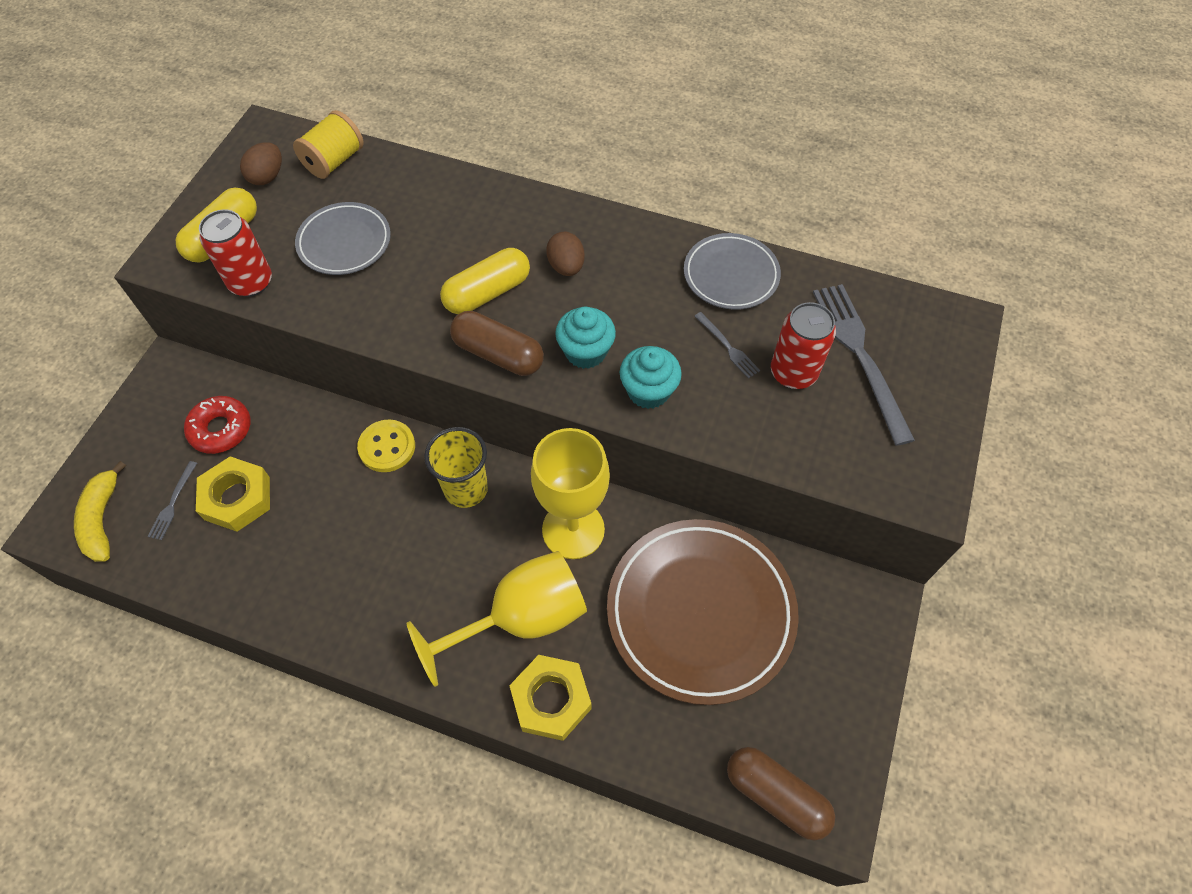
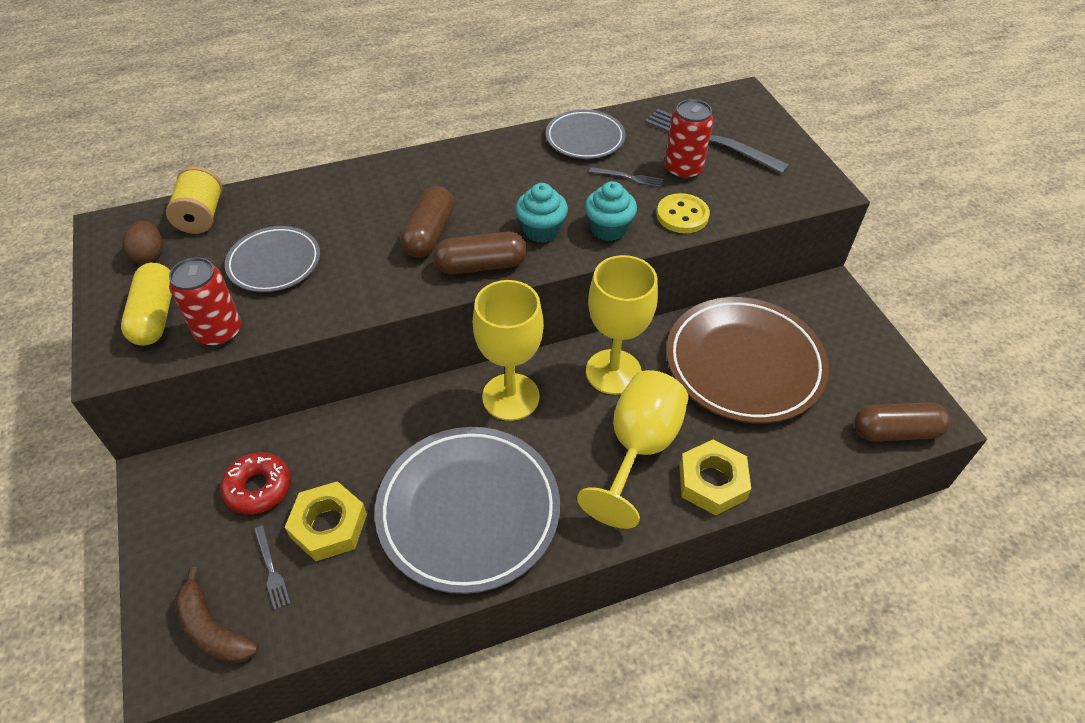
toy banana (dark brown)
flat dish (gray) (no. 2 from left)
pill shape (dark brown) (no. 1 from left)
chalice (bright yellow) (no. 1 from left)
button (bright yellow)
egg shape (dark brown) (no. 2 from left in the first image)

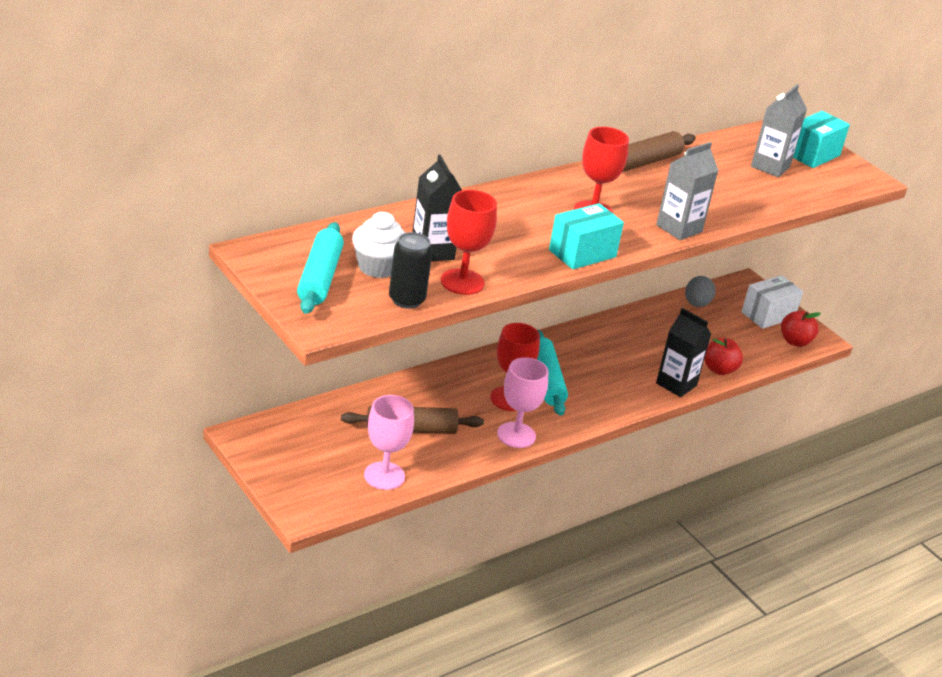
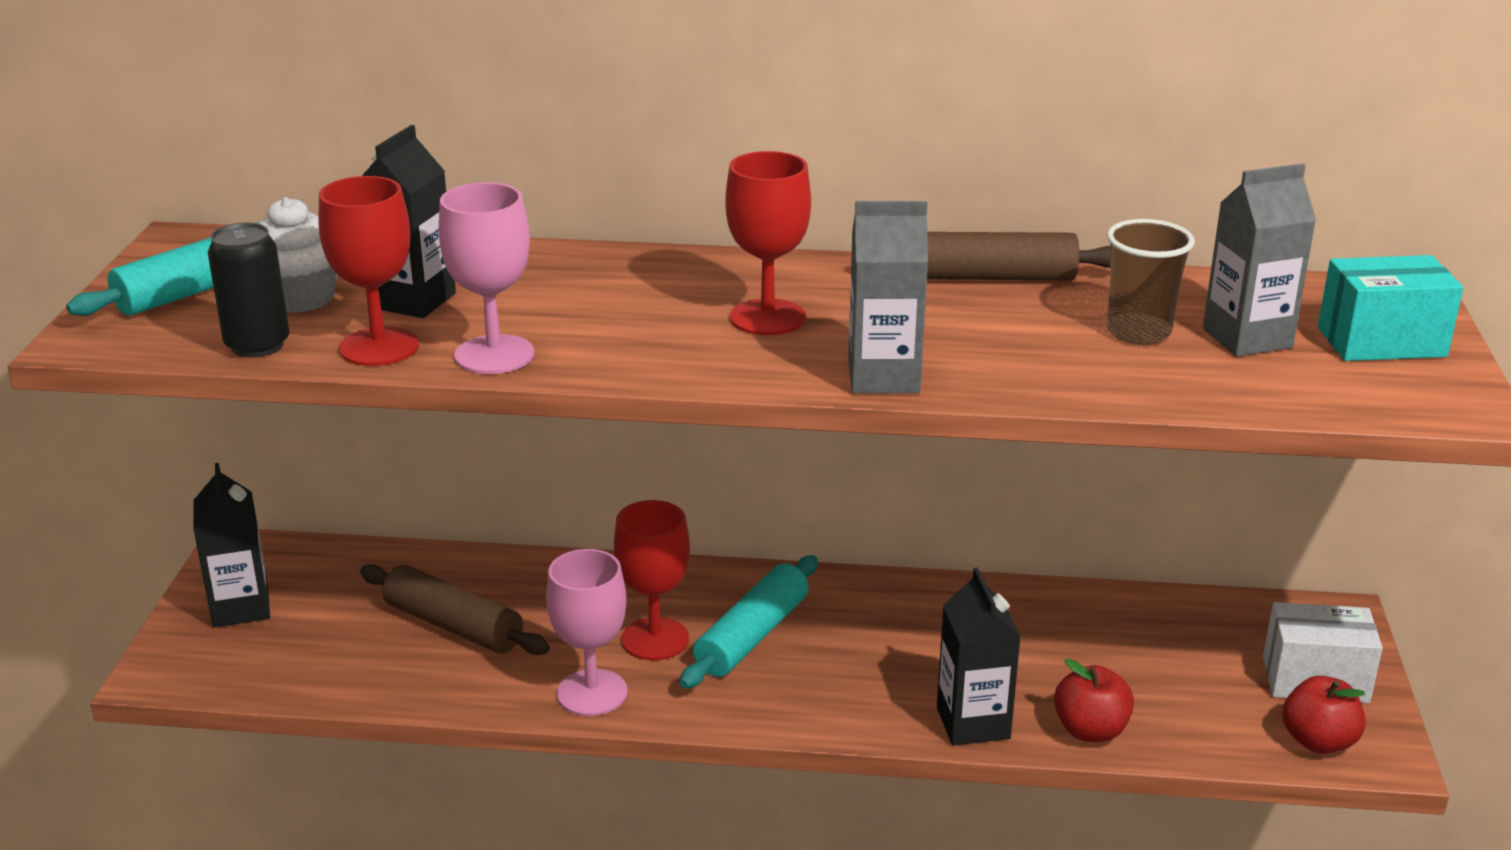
carton (jet-black) (no. 1 from left)
chalice (rose-pink) (no. 1 from left)
tumbler (dark brown)
package (teal) (no. 1 from left in the first image)
egg shape (gray)

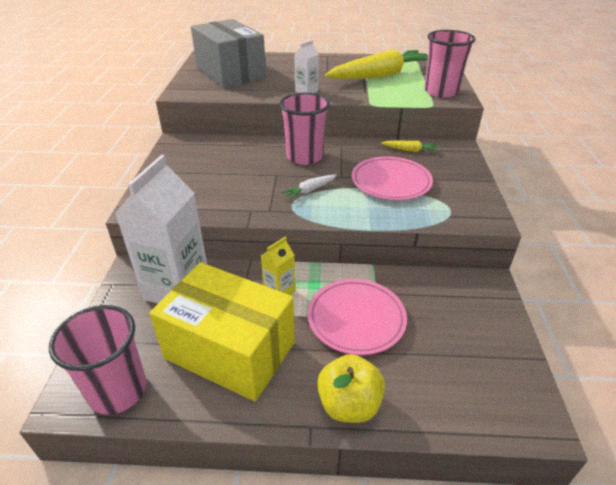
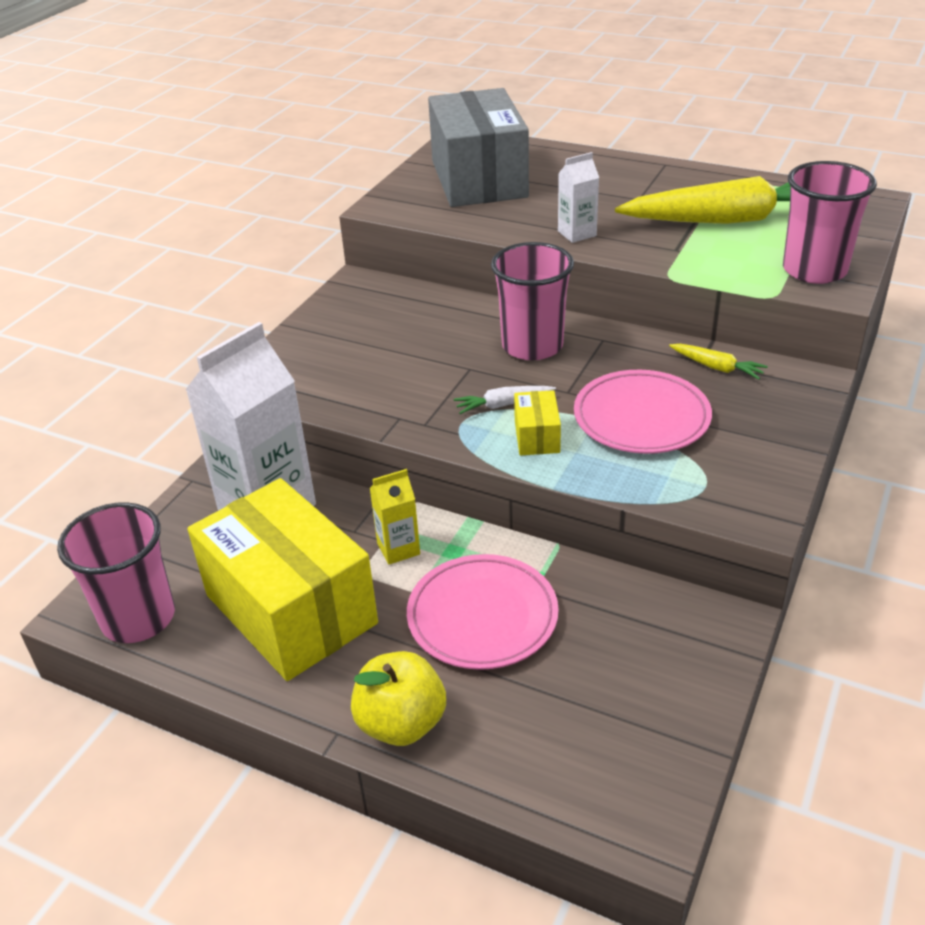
package (bright yellow) (no. 2 from left)

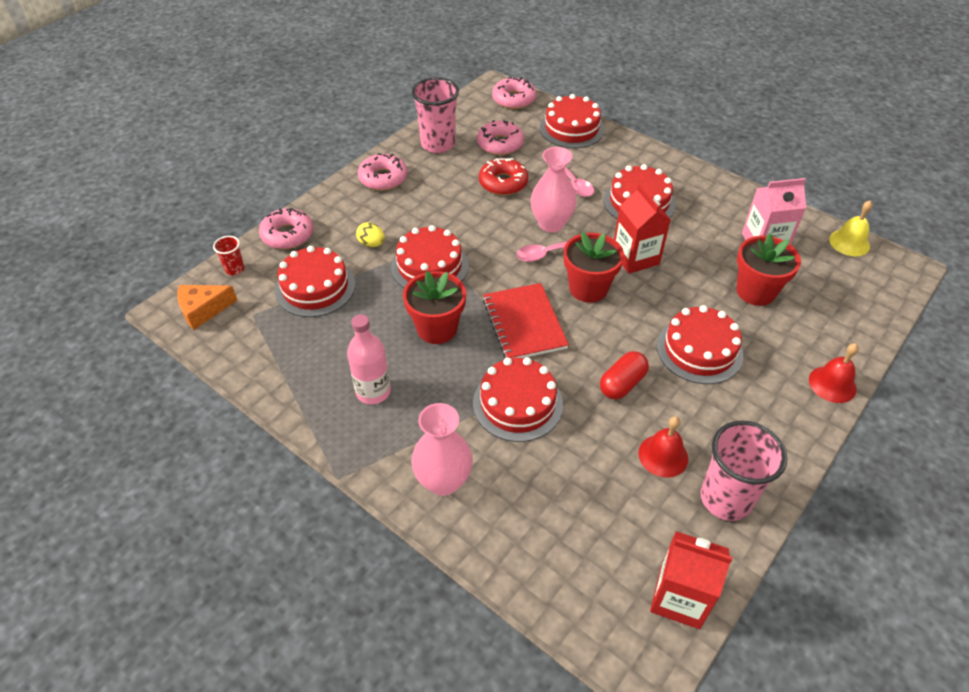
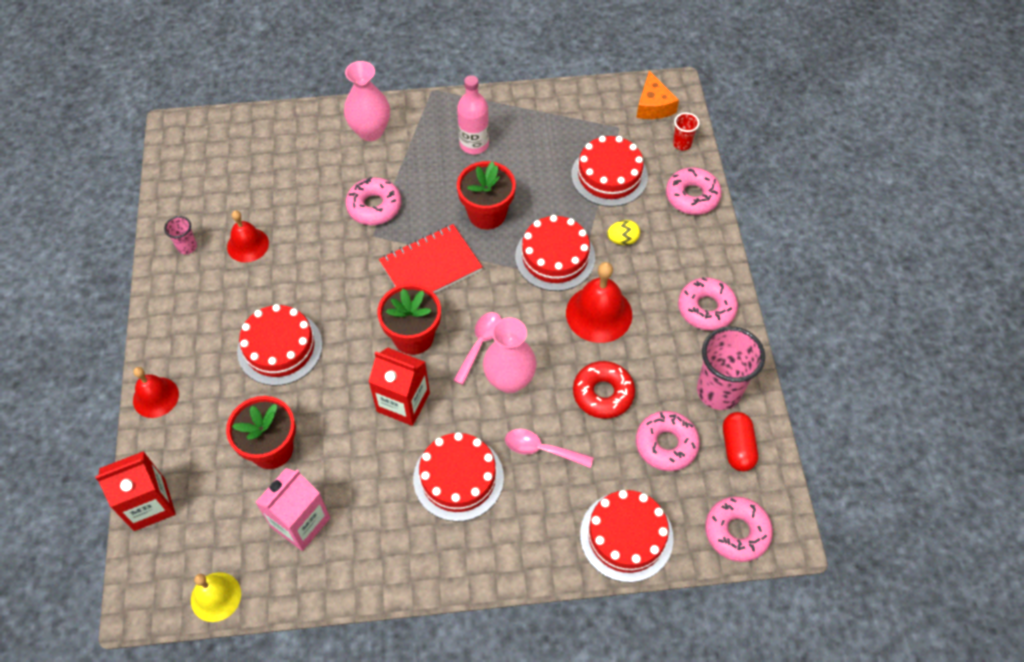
carton (scarlet) (no. 1 from left)
tumbler (rose-pink) (no. 1 from left)
donut (rose-pink) (no. 1 from left)
exercise book (scarlet)
bell (scarlet) (no. 3 from left)
cheese (bright orange)
pill shape (scarlet)

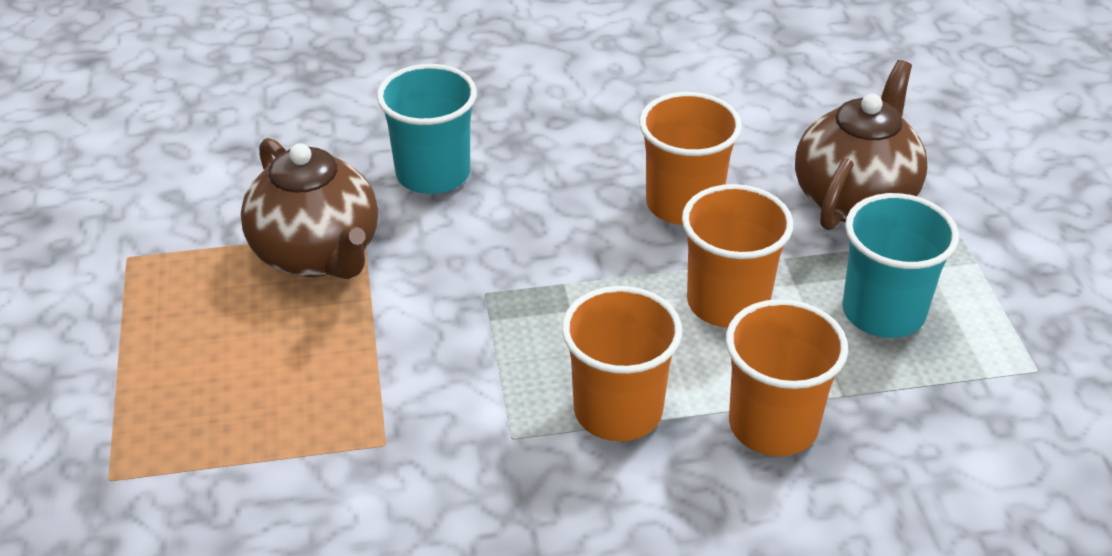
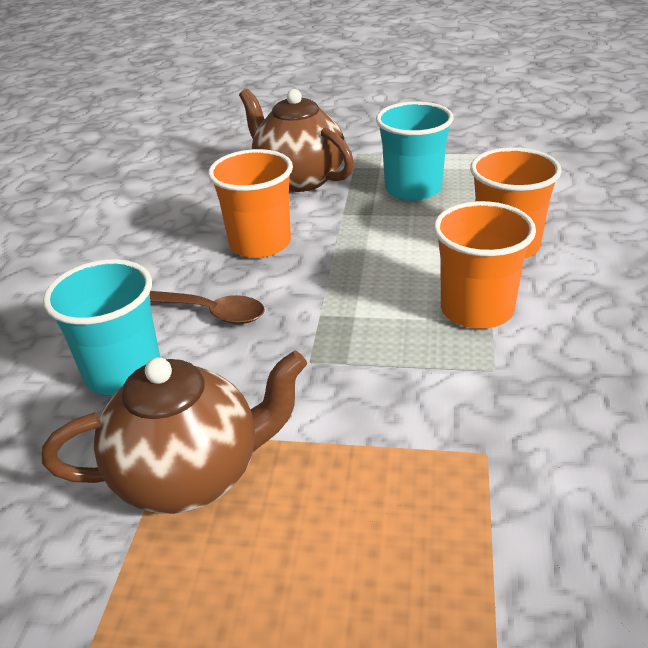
tablespoon (dark brown)
tumbler (bright orange) (no. 3 from left in the first image)

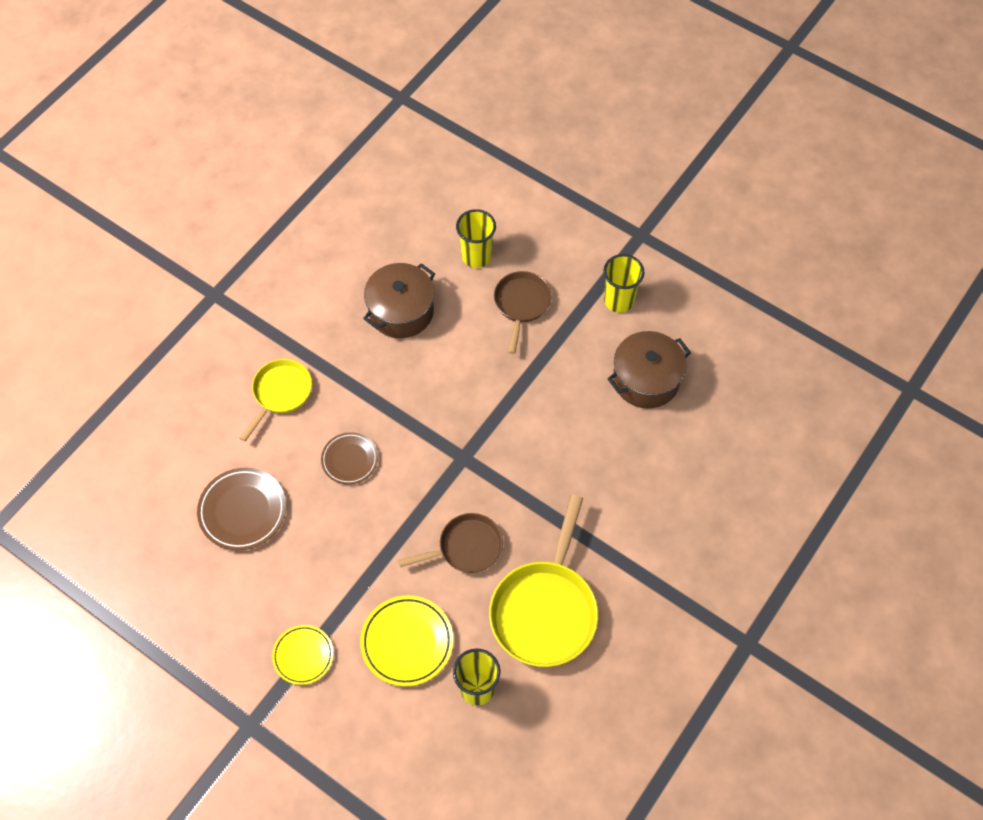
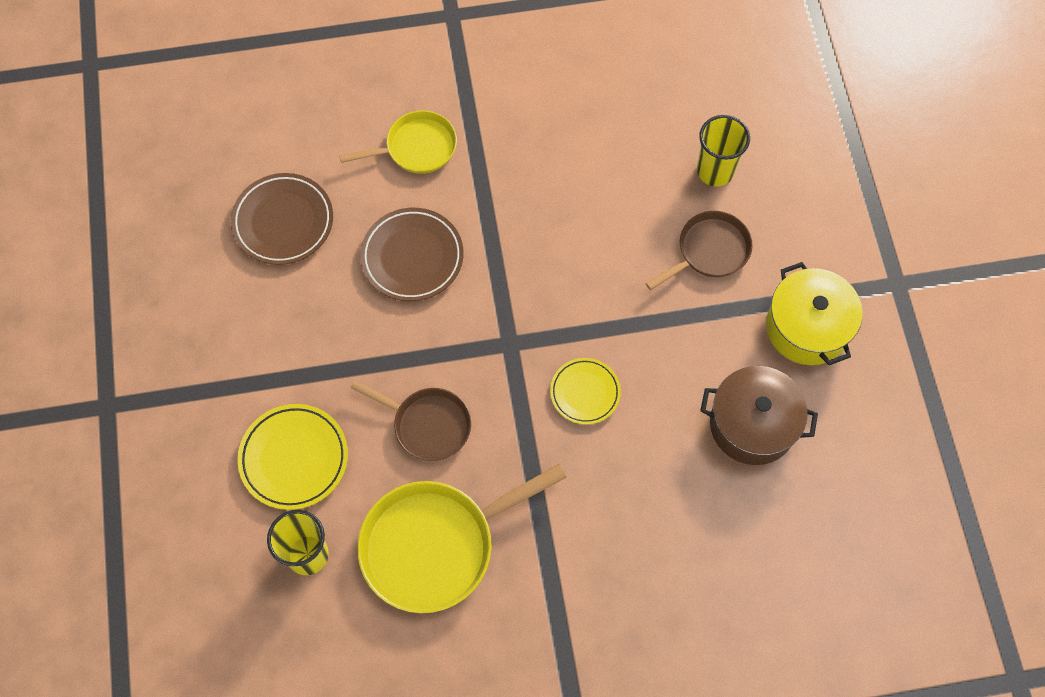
flat dish (dark brown) (no. 2 from left)
flat dish (bright yellow) (no. 2 from left)
cooking pot (bright yellow)
cooking pot (dark brown) (no. 1 from left in the first image)

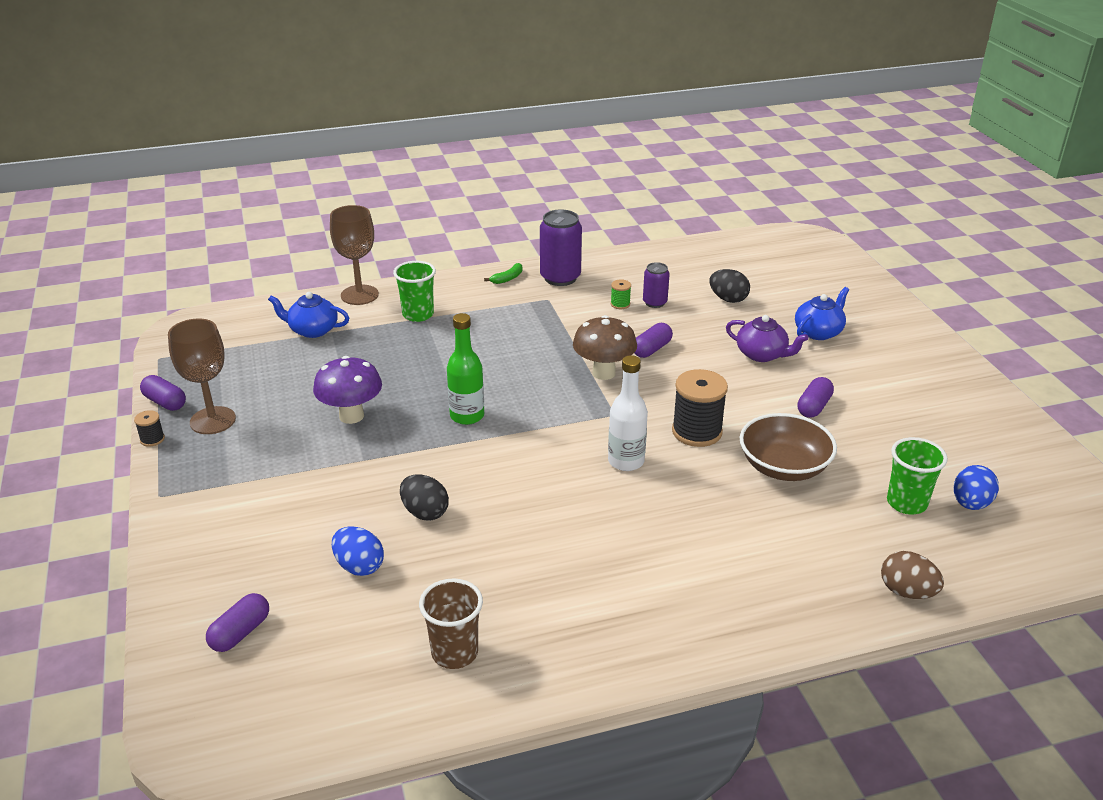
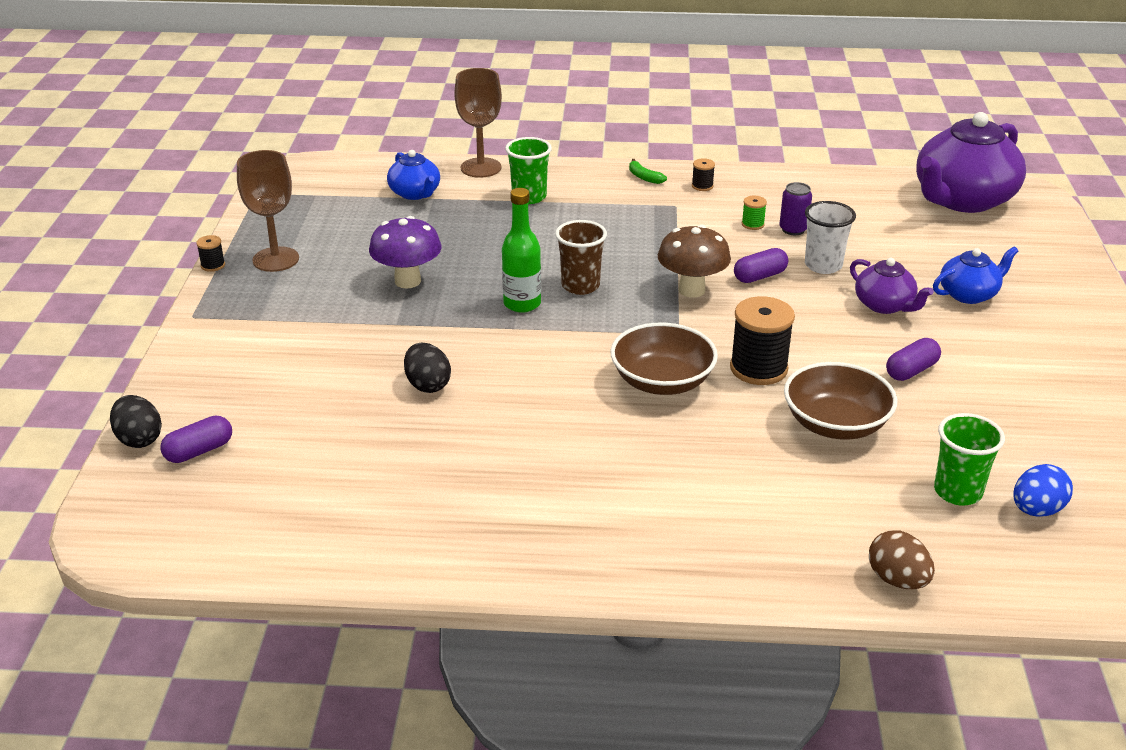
egg shape (jet-black) (no. 1 from left)
china teapot (cobalt) (no. 1 from left)
tumbler (dark brown)
deep dish (dark brown) (no. 1 from left)
toy banana (green)
reel of thread (jet-black) (no. 2 from left)
tumbler (pure white)
china teapot (purple) (no. 2 from left)
pill shape (purple) (no. 1 from left in the first image)
egg shape (cobalt) (no. 1 from left in the first image)

